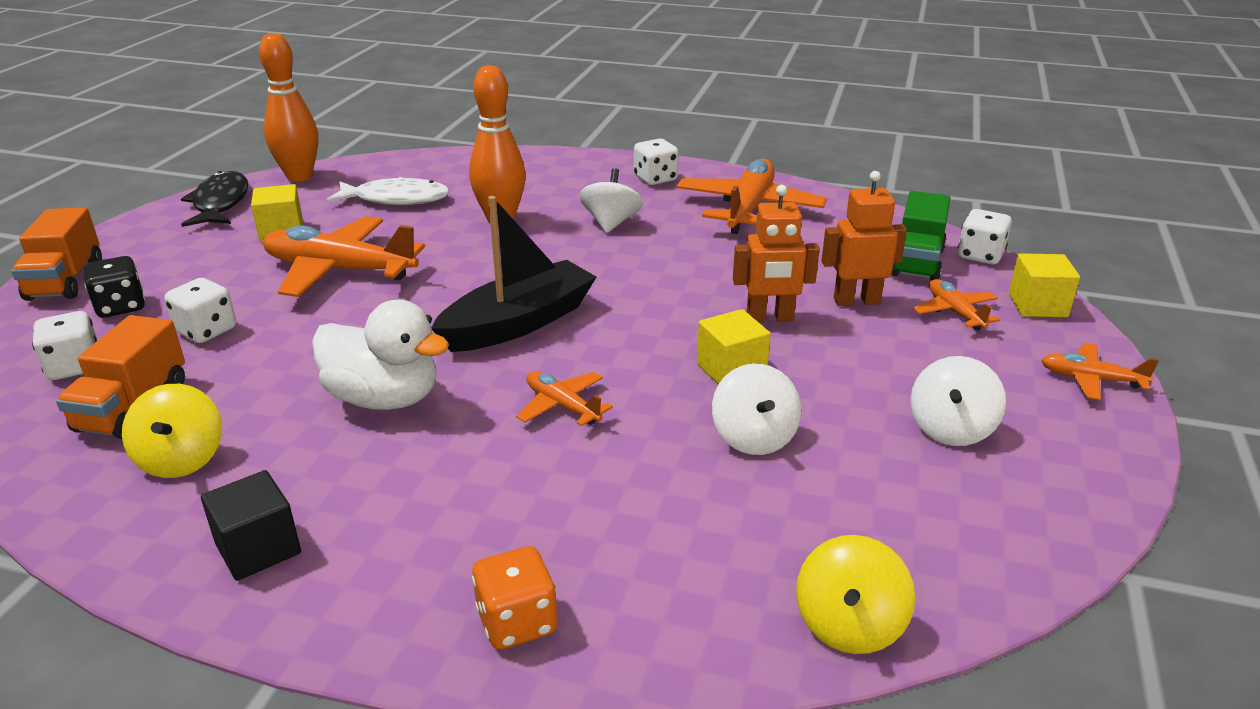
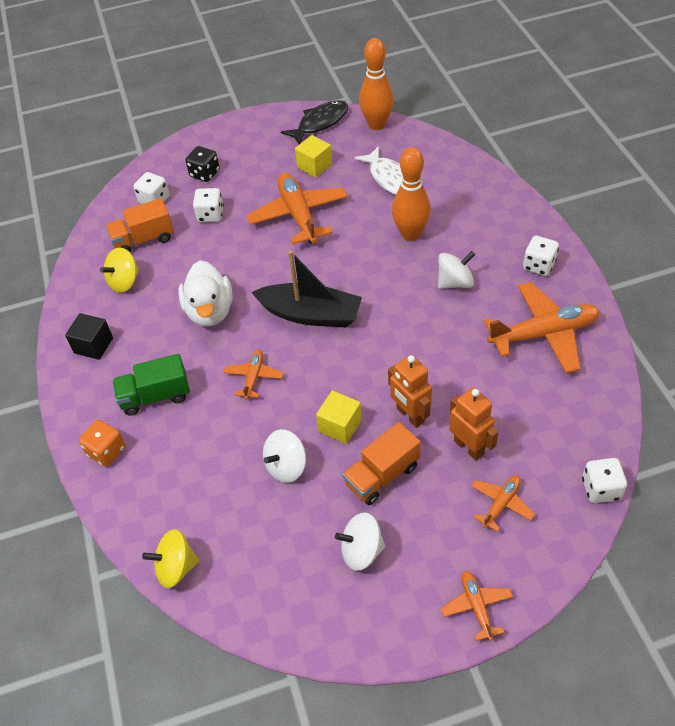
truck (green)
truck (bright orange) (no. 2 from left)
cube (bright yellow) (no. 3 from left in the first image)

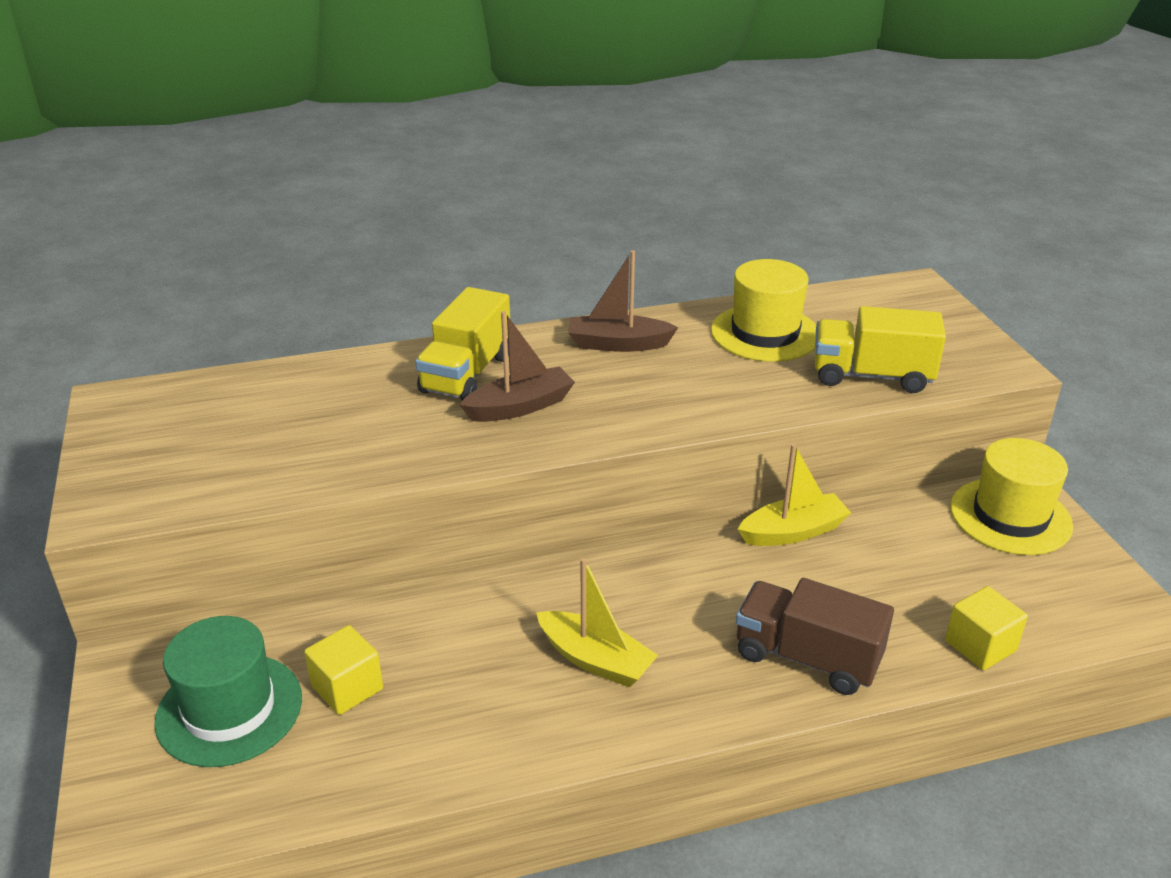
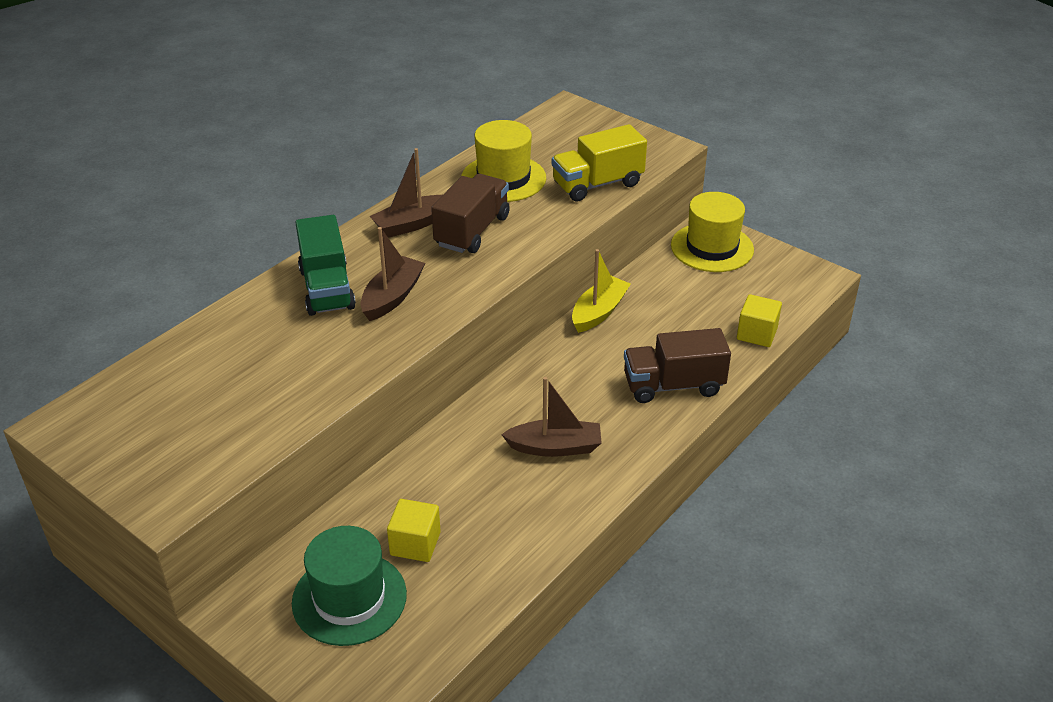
truck (green)
truck (dark brown) (no. 1 from left)
boat (dark brown) (no. 3 from left)

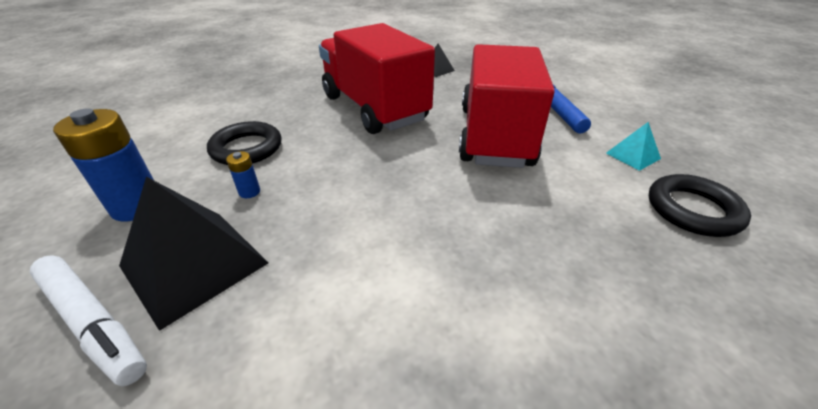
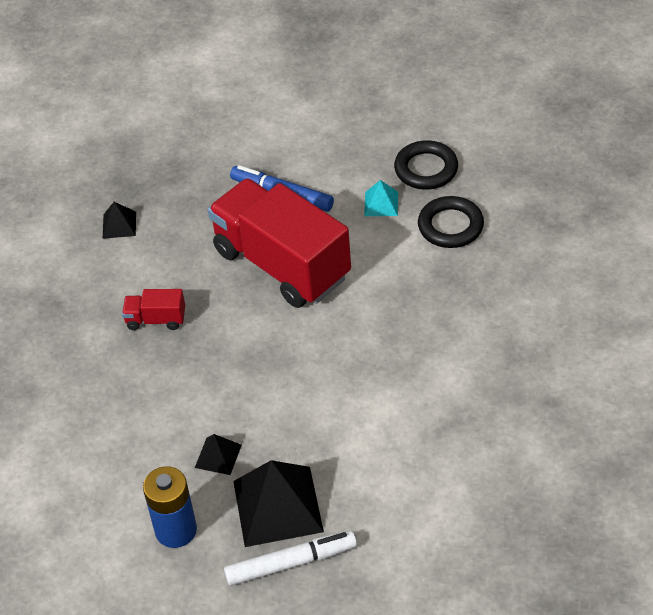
truck (scarlet) (no. 1 from left)
pyramid shape (jet-black) (no. 2 from left)
torus (jet-black) (no. 1 from left)

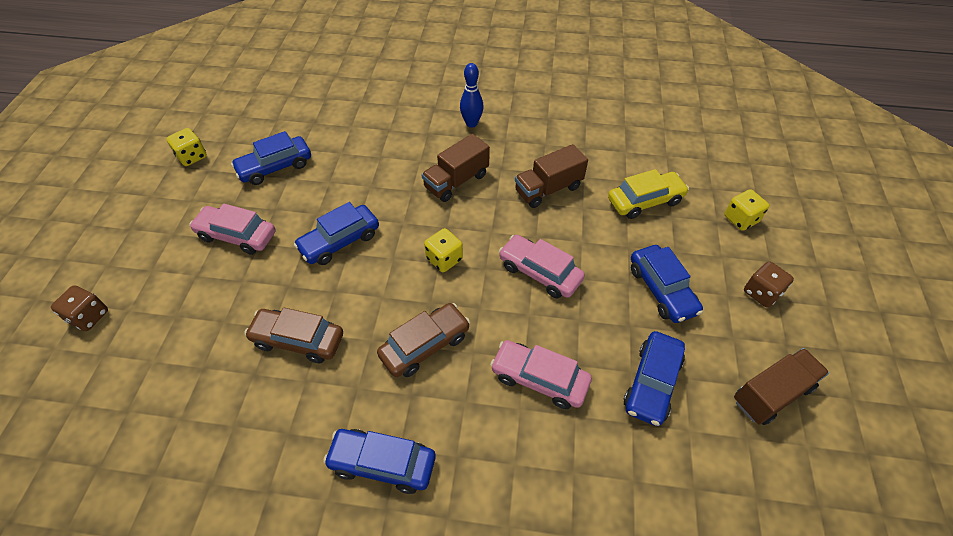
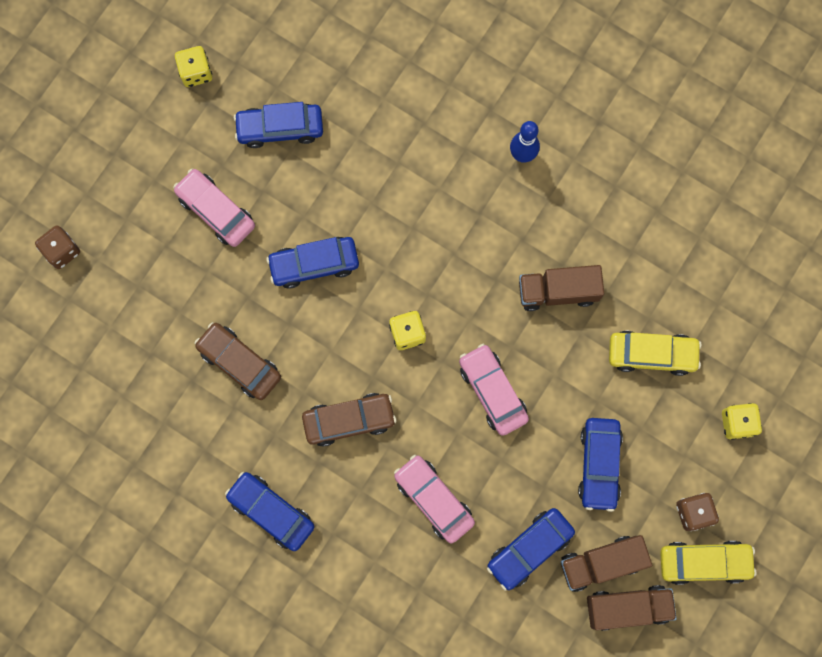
truck (dark brown) (no. 2 from left)
toy car (bright yellow) (no. 2 from left)

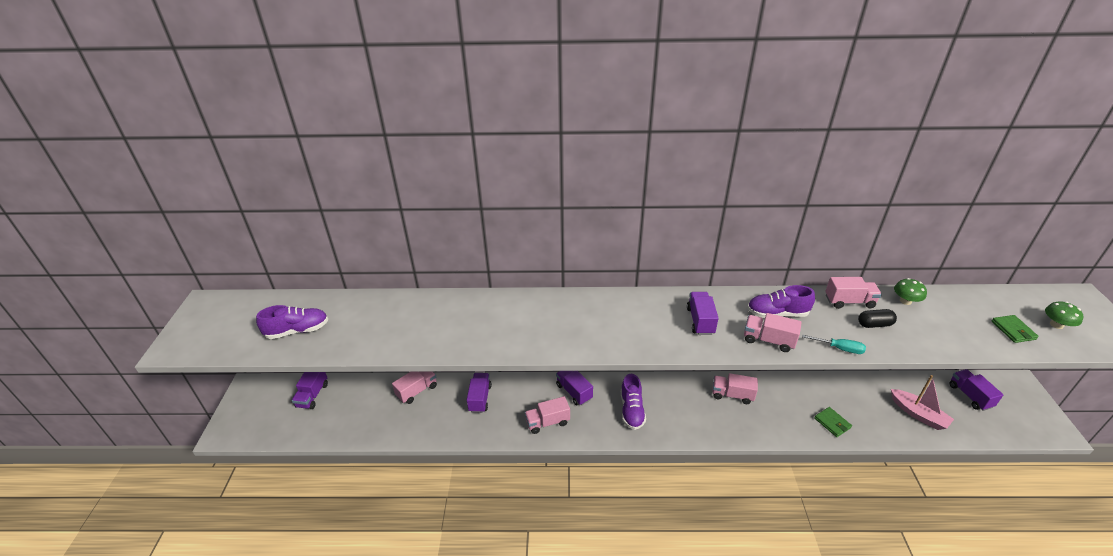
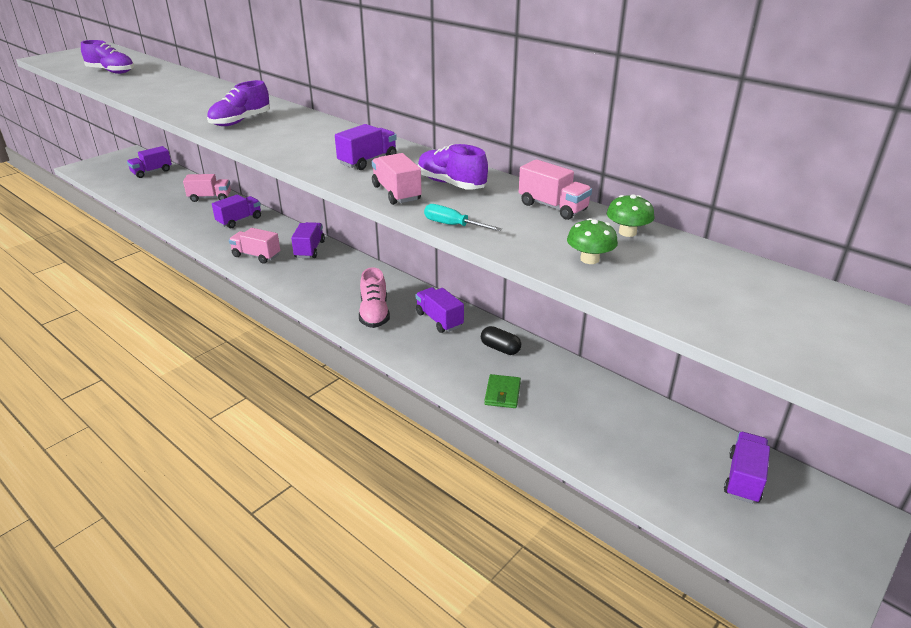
sneaker (purple) (no. 2 from left)
sneaker (rose-pink)
truck (purple) (no. 5 from left)
hand screwdriver (teal)
pill shape (jet-black)
mushroom (green) (no. 1 from left)
boat (rose-pink)
wallet (green) (no. 2 from left in the first image)

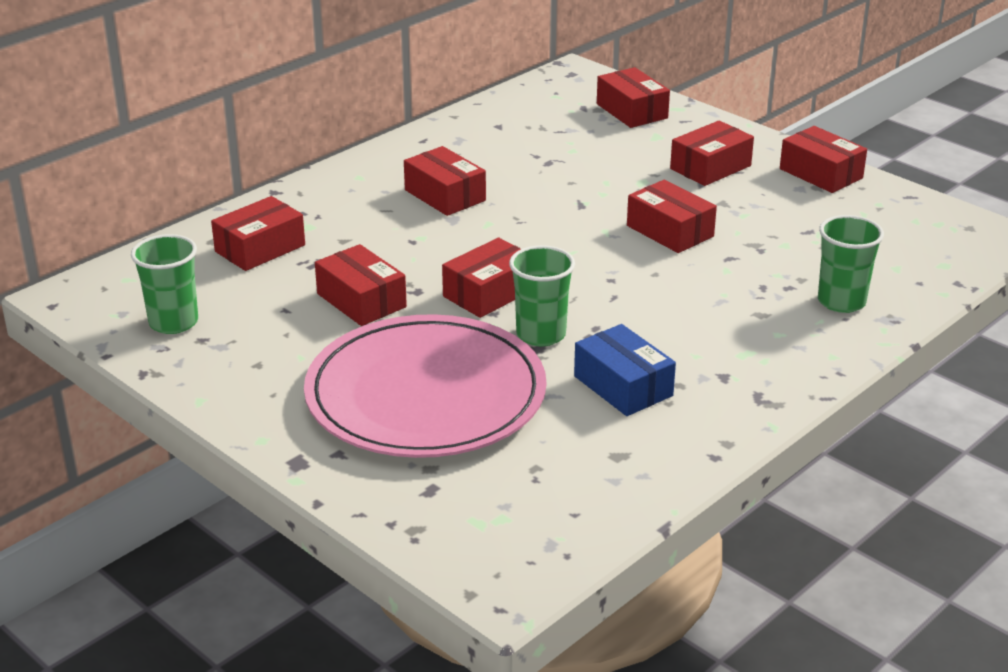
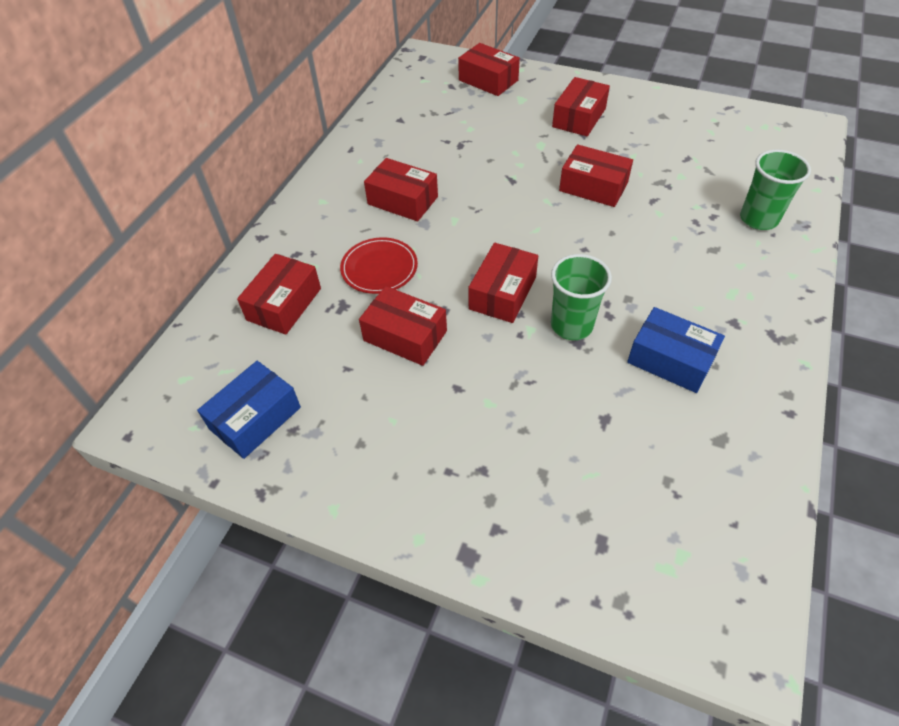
package (cobalt) (no. 1 from left)
flat dish (scarlet)
flat dish (rose-pink)
package (scarlet) (no. 8 from left in the first image)

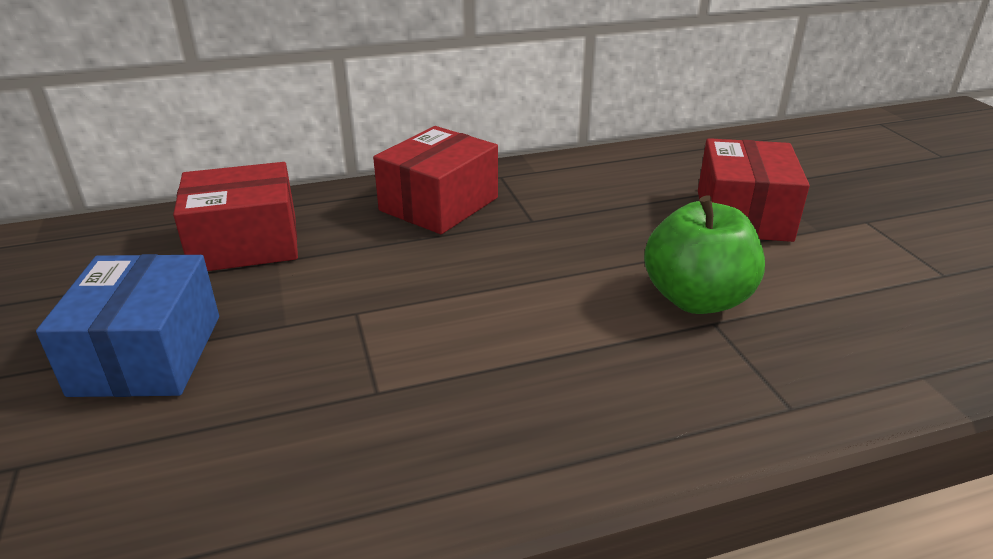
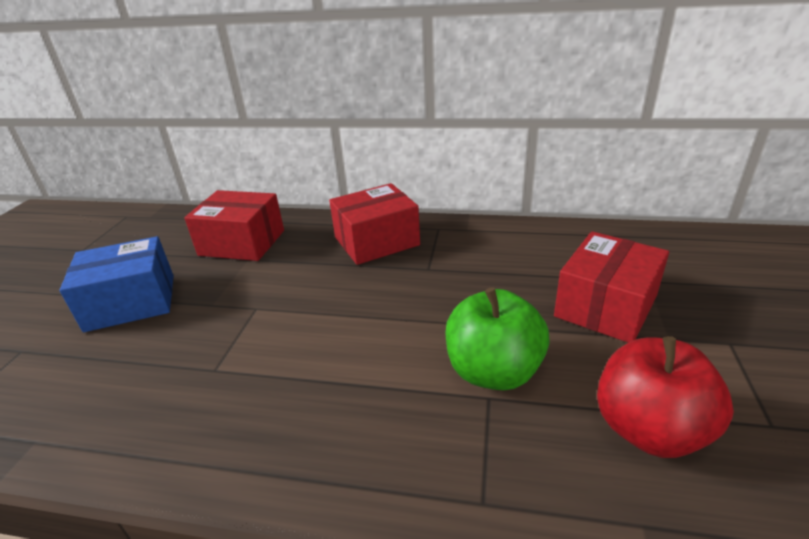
package (cobalt)
apple fruit (scarlet)

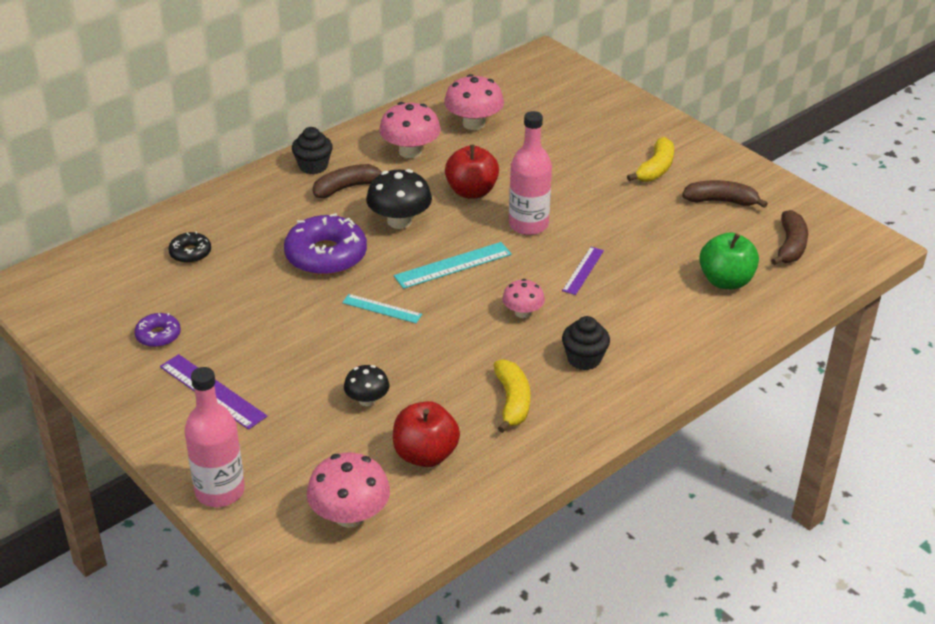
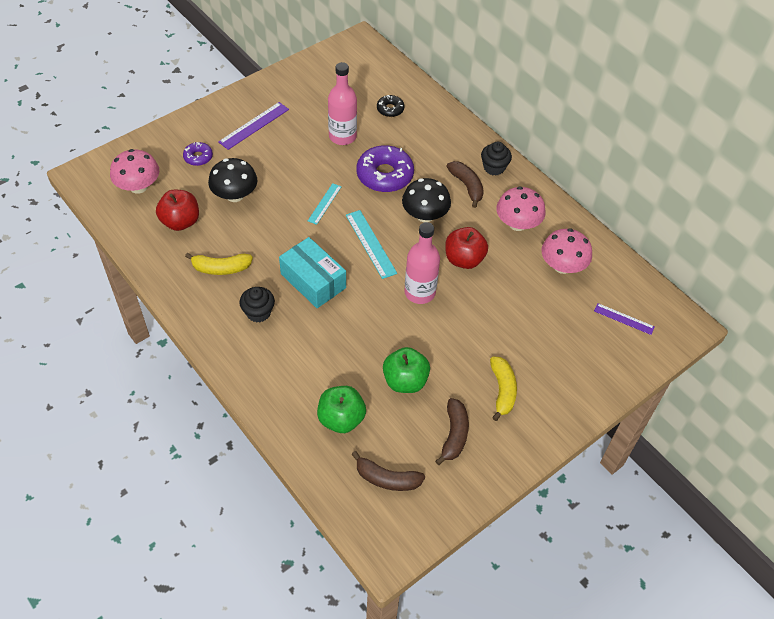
donut (purple) (no. 1 from left)
mushroom (jet-black) (no. 1 from left)
package (teal)
flask (rose-pink) (no. 1 from left)
apple fruit (green) (no. 2 from left)
toy banana (bright yellow) (no. 2 from left)
ruler (purple) (no. 2 from left)

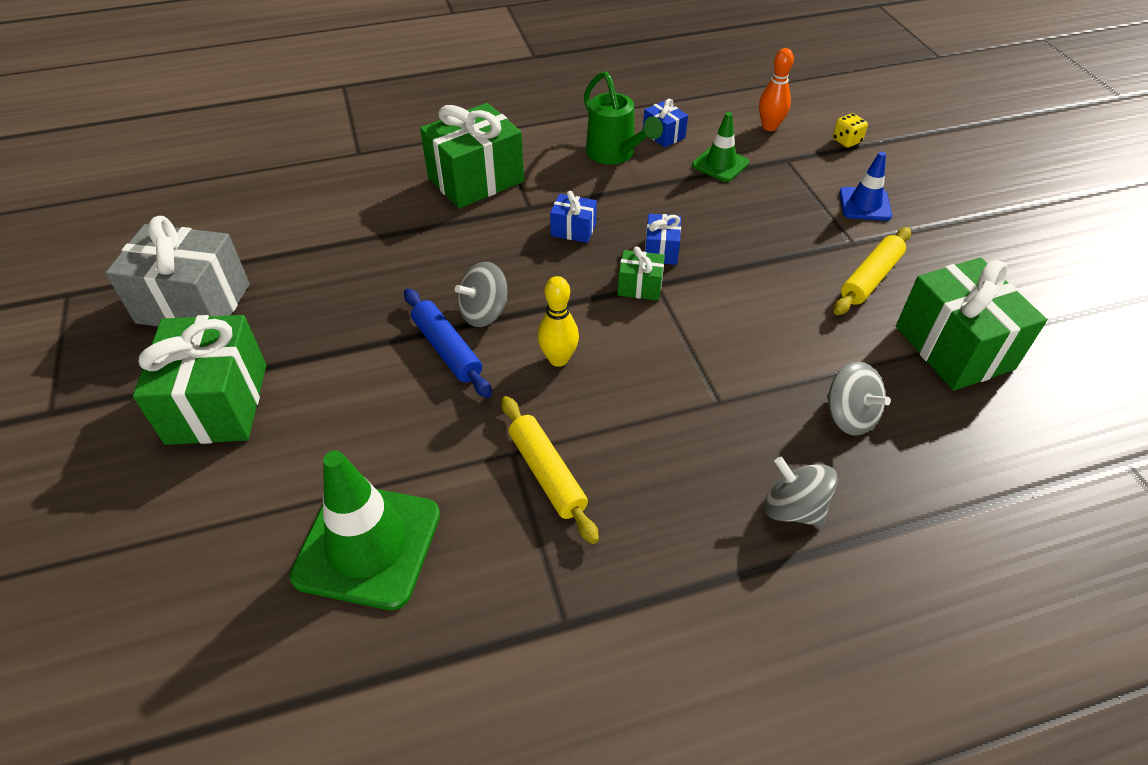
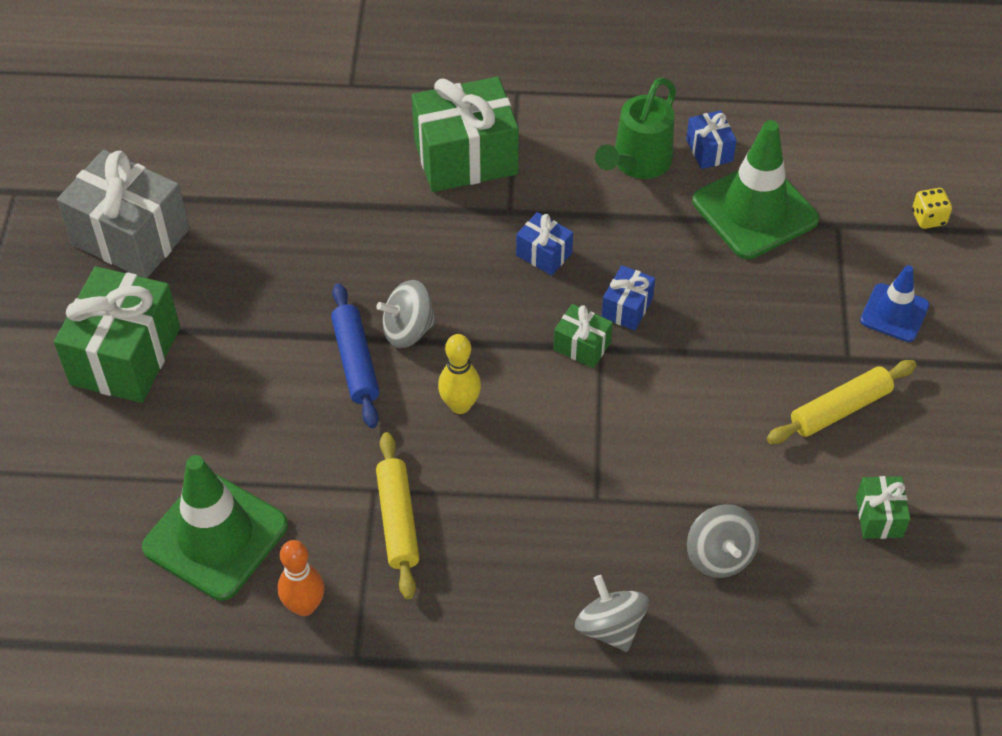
skittle (bright orange)
watering pot (green)
safety cone (green) (no. 2 from left)
wrapped gift (green) (no. 4 from left)

